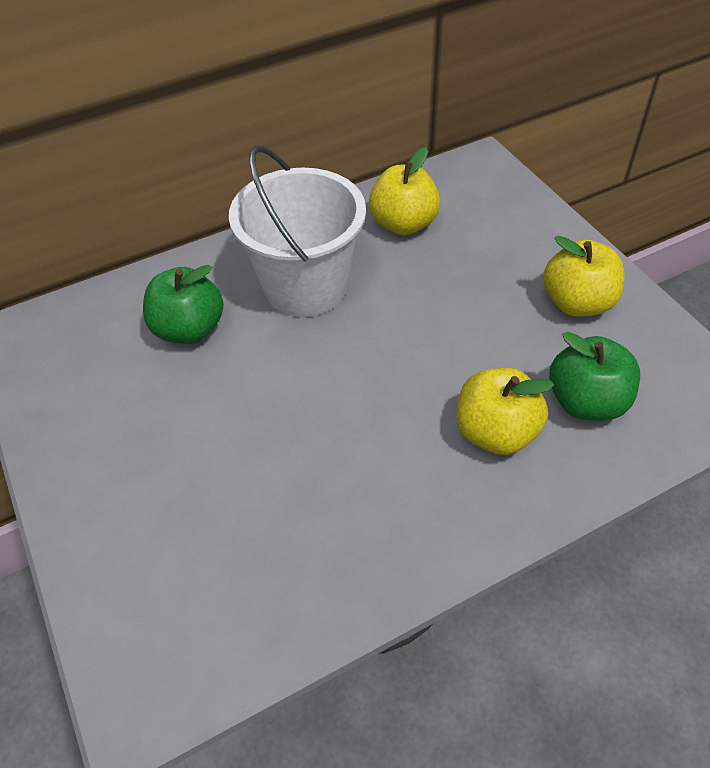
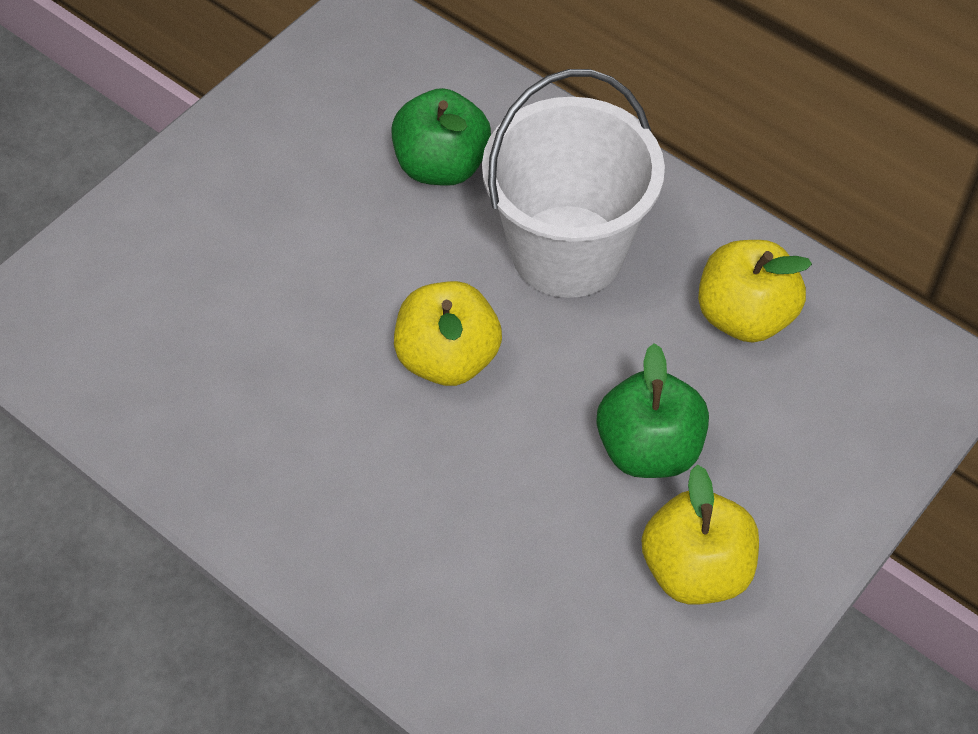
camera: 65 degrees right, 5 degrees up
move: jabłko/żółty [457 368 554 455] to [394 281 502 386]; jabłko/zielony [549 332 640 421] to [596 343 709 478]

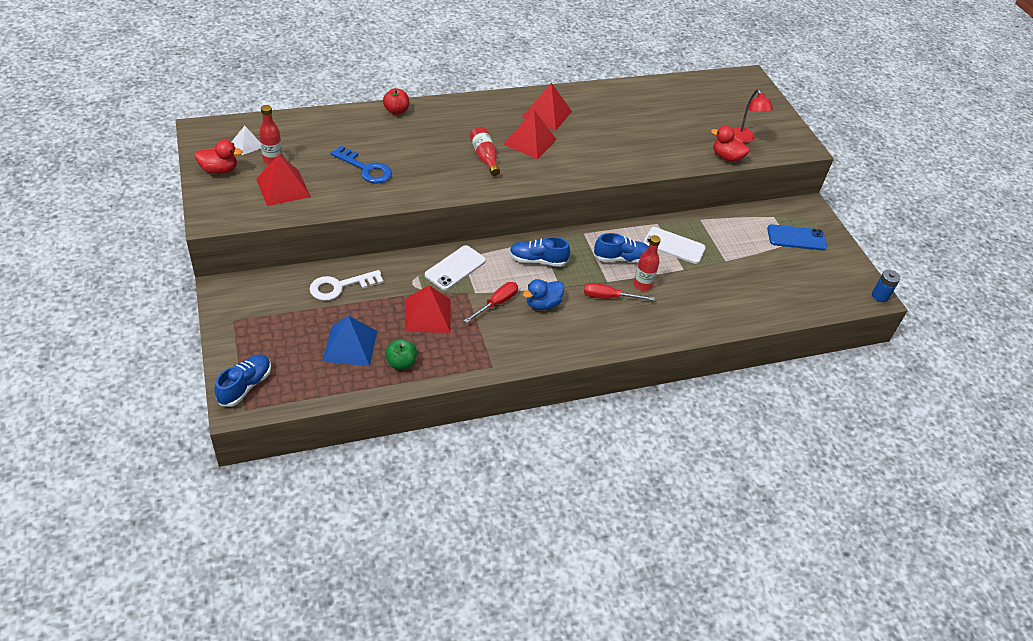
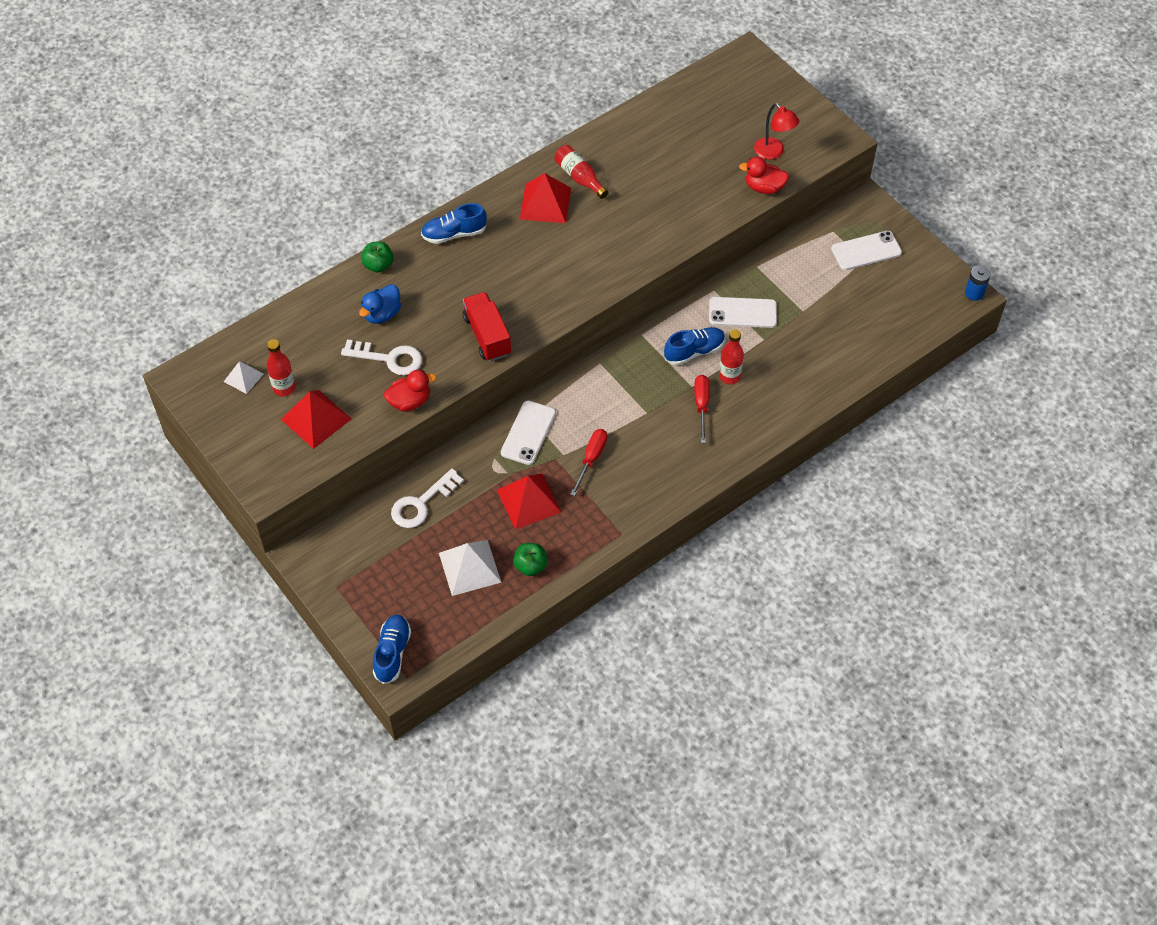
camera: 15 degrees left, 10 degrees up
delete: piramida/czerwony [503 110 557 160]
insert: ciężarówka/czerwony [463 292 511 361]
move: kaczka/czerwony [194 140 242 174] to [384 370 436 411]; butelka/czerwony [470 127 500 176] to [554 145 608 199]; but/niebieski [509 237 570 267] to [421 203 487 244]; kaczka/niebieski [523 279 564 310] to [359 284 401 324]
recolor: piramida/niebieski [322 316 377 366] to piramida/biały [439 540 502 596]; klucz/niebieski [331 146 392 183] to klucz/biały [341 339 422 376]; jabłko/czerwony [383 88 409 115] to jabłko/zielony [361 241 394 272]; telefon/niebieski [767 224 827 250] to telefon/biały [831 231 902 270]
rotate: śrubokręt/czerwony [584 283 655 301] = [694 375 710 443] 105 degrees clockwise

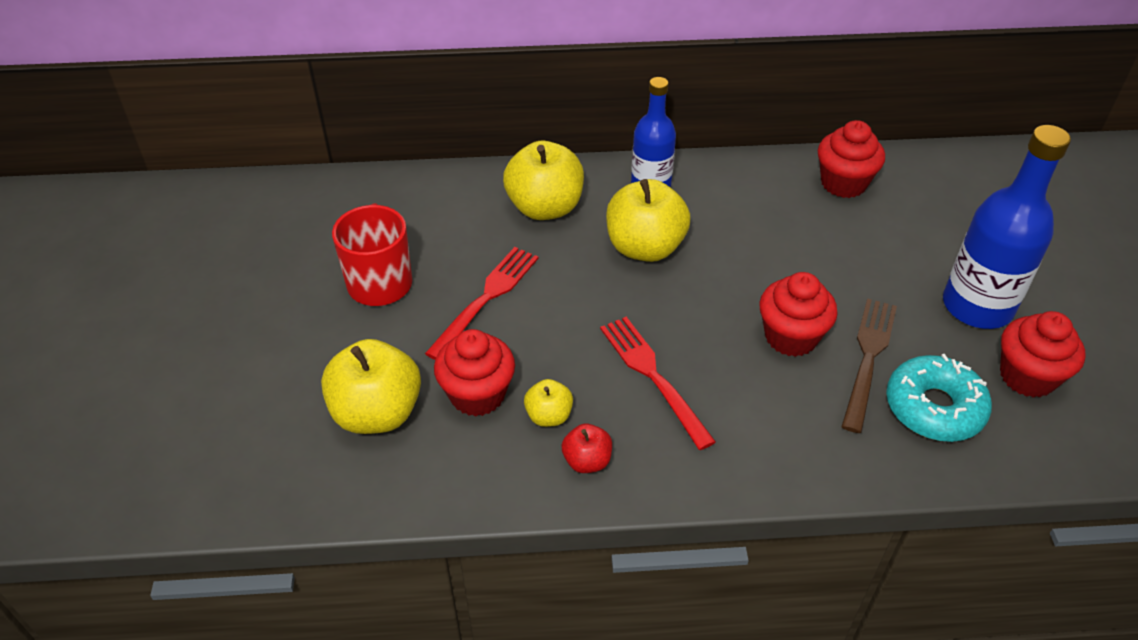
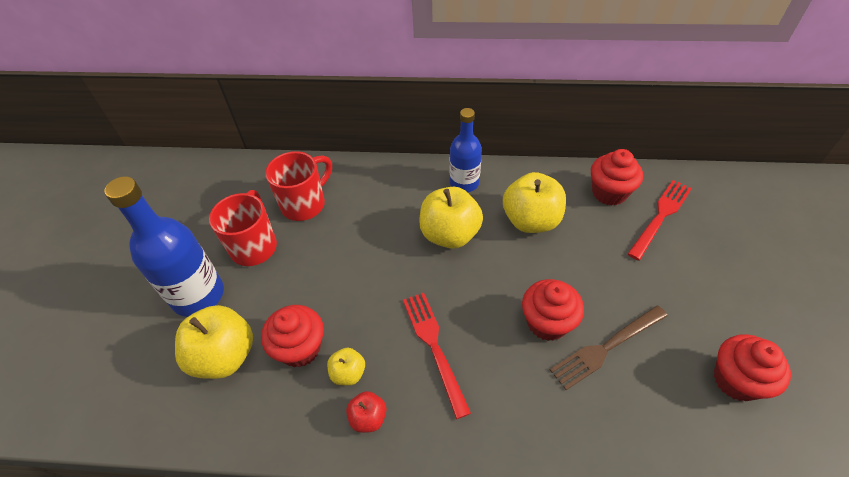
camera: 10 degrees right, 5 degrees up
delete: donut/turkusowy [886 354 992 442]
insert: kubek/czerwony [265 151 332 221]
move: widelec/czerwony [425 247 539 360] to [628 180 692 261]; jabłko/żółty [503 141 584 220] to [503 172 566 233]; butelka/niebieski [943 125 1071 329] to [104 176 224 317]
rotate: widelec/brązowy [841 298 897 433] = [550 305 667 390] 150 degrees counterclockwise

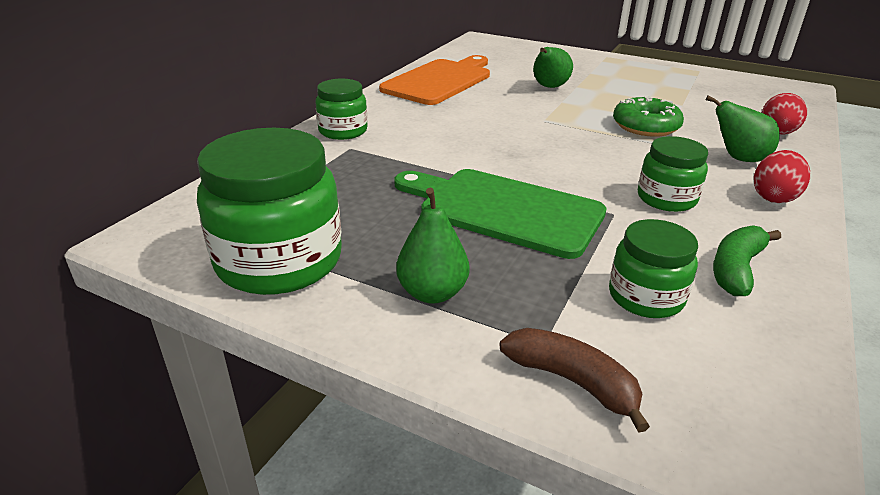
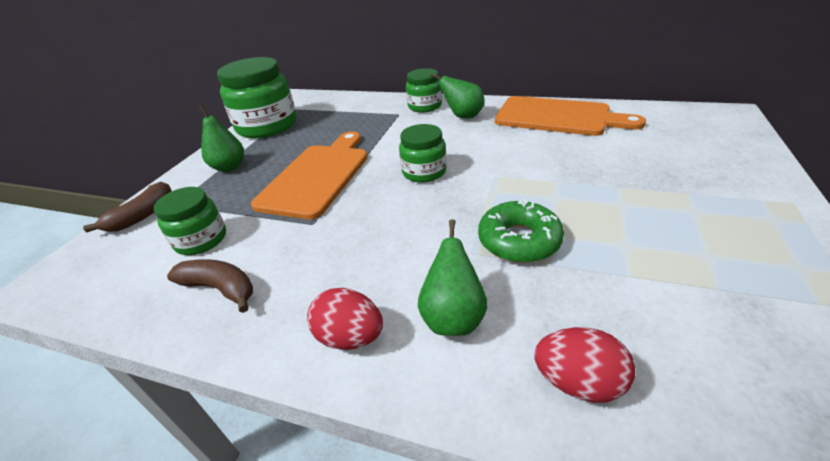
camera: 85 degrees right, 5 degrees up
move: gruszka/zielony [533 47 573 88] to [430 73 485 119]; słoik/zielony [638 136 708 212] to [399 124 447 183]
recolor: deska do krojenia/zielony [394 169 606 259] to deska do krojenia/pomarańczowy [251 131 368 220]; banan/zielony [713 225 781 296] to banan/brązowy [167 259 253 313]

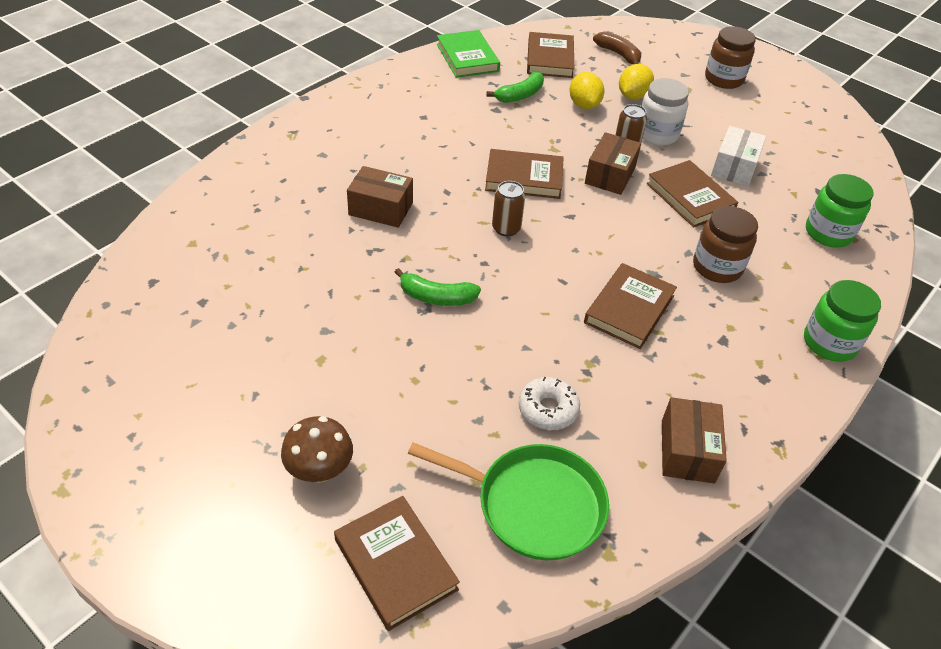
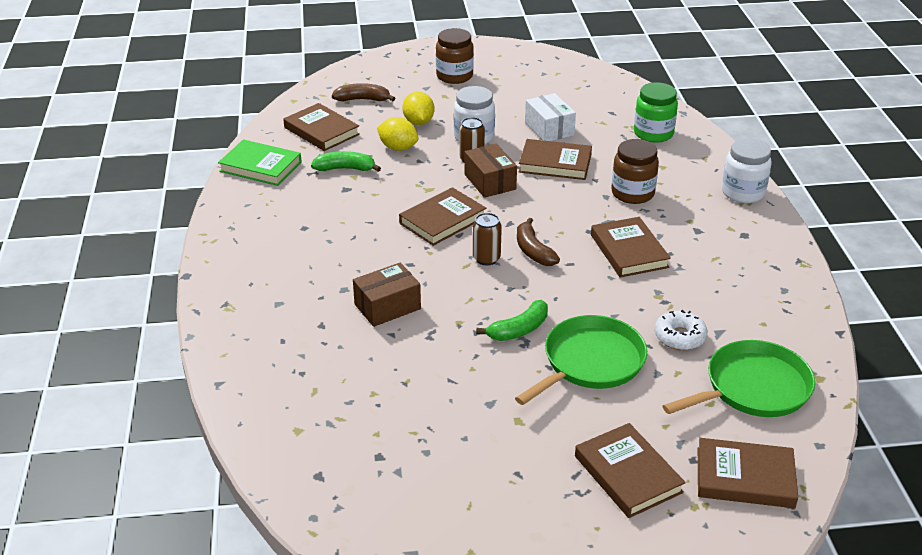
camera: 45 degrees left, 10 degrees down
delete: pudełko/brązowy [662 397 727 484]
insert: patelnia/zielony [515 315 647 405]; banan/brązowy [517 218 560 266]
replace: grzyb/brązowy [281 416 353 483] to książka/brązowy [575 423 686 518]
recolor: słoik/zielony [804 280 881 362] to słoik/biały [722 138 772 203]
rotate: banan/zielony [486 72 544 103] = [311 151 381 172] 90 degrees counterclockwise

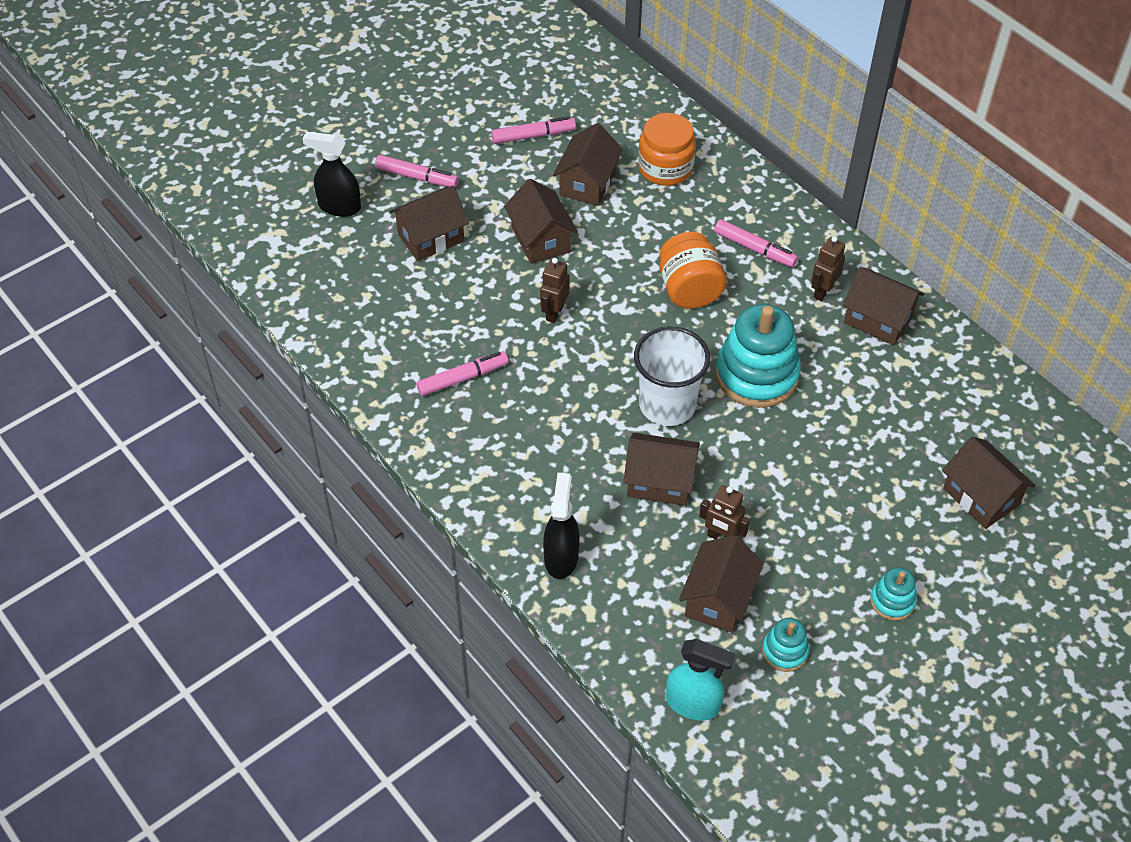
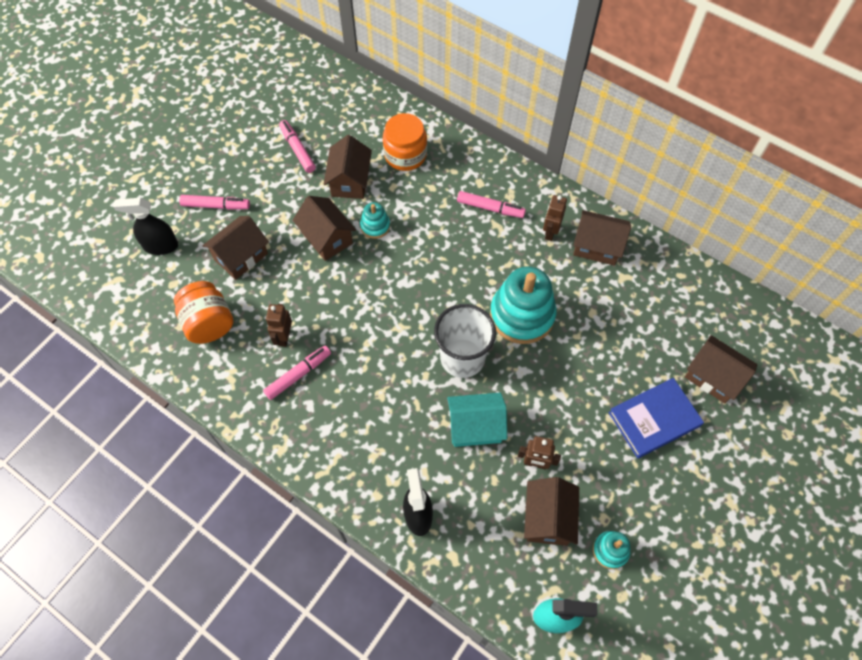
camera: 15 degrees left, 10 degrees up
insert: książka/niebieski [609 378 704 458]
move: robot/brązowy [540 258 570 323] to [266 304 292 347]; słoik/pomarańczowy [659 232 727 309] to [174 281 233 344]; zabawka nakładanka/turkusowy [870 567 917 621] to [360 202 390 239]
recolor: domek/brązowy [623 433 700 506] to domek/turkusowy [447 393 507 447]
rotate: flamaster/różowy [492 116 576 144] = [279 120 316 173] 90 degrees counterclockwise

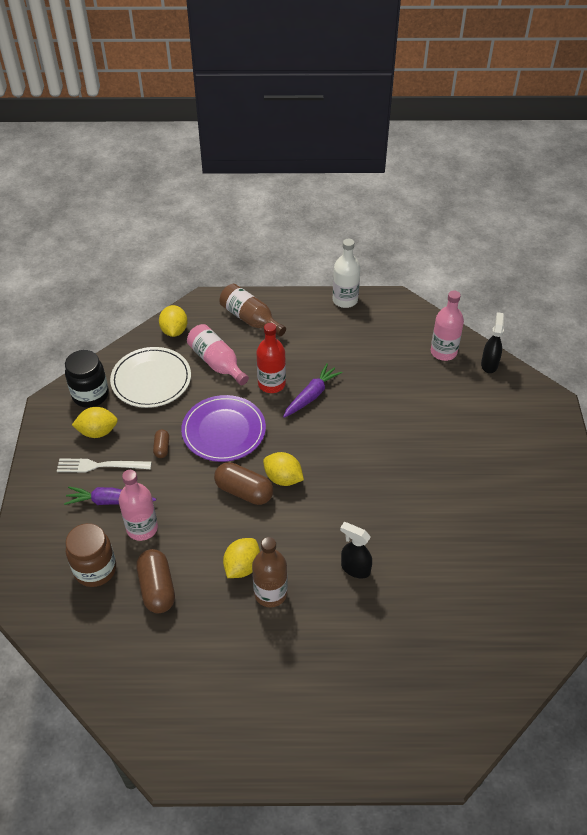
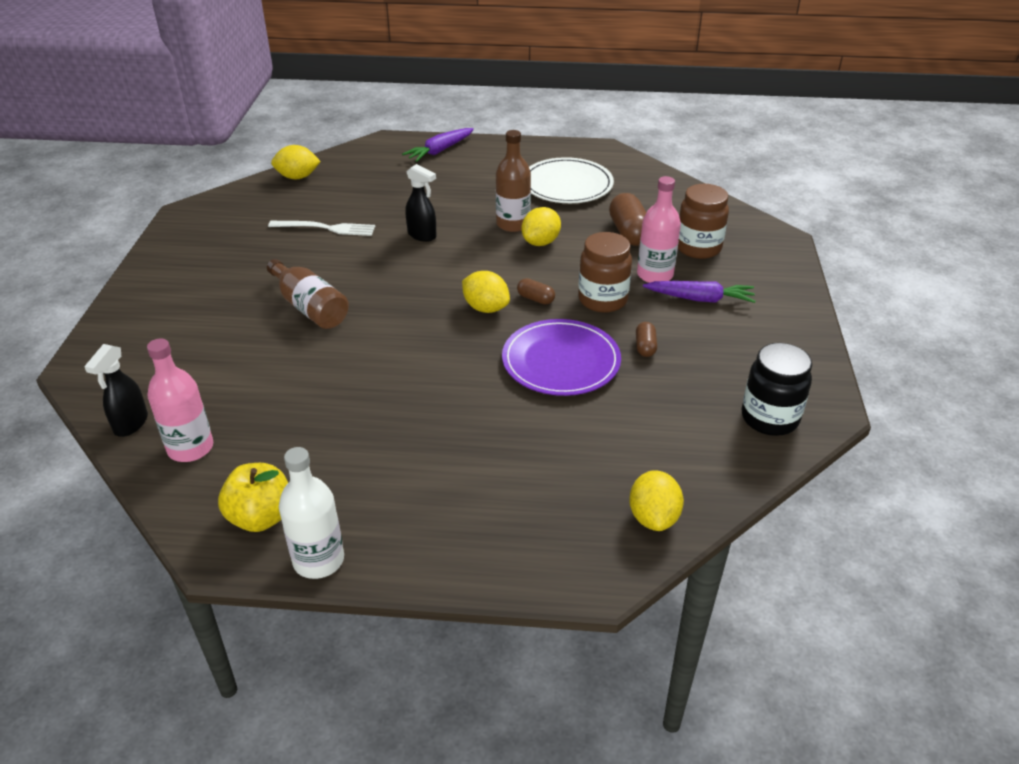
camera: 175 degrees left, 10 degrees down
delete: butelka/różowy [187 324 249 385]; butelka/czerwony [256 323 286 393]
insert: jabłko/żółty [218 463 288 532]; słoik/brązowy [578 232 632 313]
move: widelec/biały [57 459 152 472] to [268 221 375 236]; cytryna/żółty [72 407 118 438] to [271 145 321 179]; talerz/biały [110 347 191 408] to [529 157 614 203]; butelka/brązowy [220 284 286 336] to [267 259 349 329]; marchewka/fioletowy [283 363 342 418] to [402 128 474 162]
resize: kapsułka/brązowy [214 462 273 505] = [517 278 555 305] x0.53

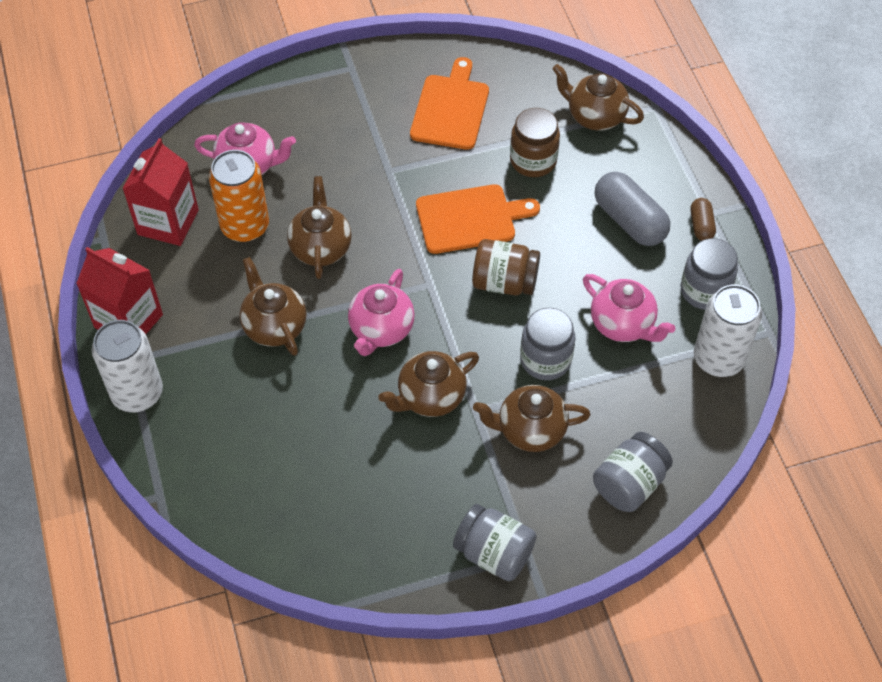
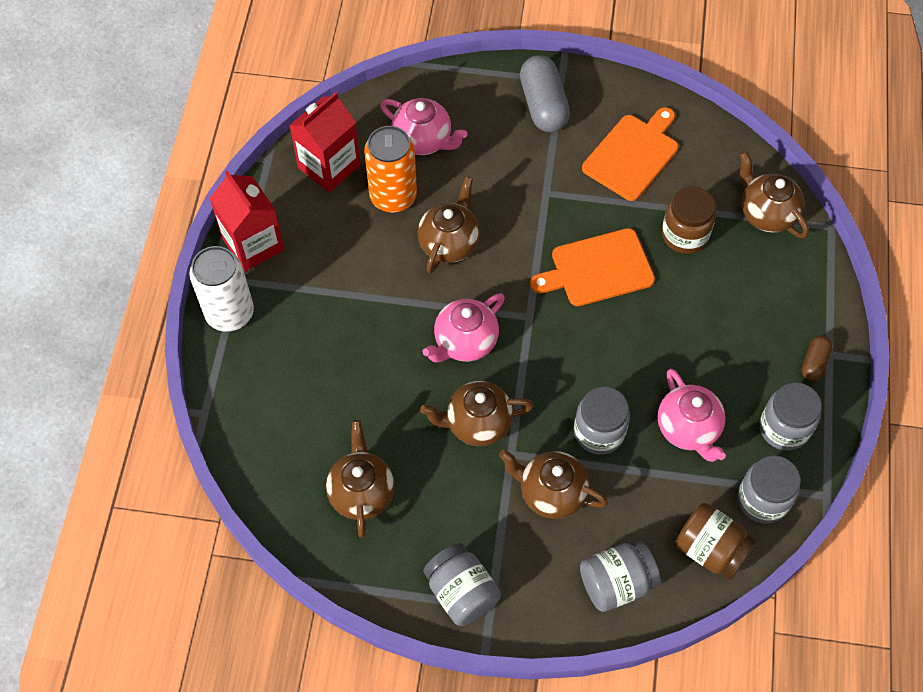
camera: 25 degrees right, 5 degrees up
move: imbryk/brązowy [240 257 307 356] to [326 420 395 538]; słoik/brązowy [472 239 540 295] to [675 503 757 580]; kapsułka/szary [595 172 670 246] to [520 55 570 132]
replace: puszka/biały [694 285 762 377] to słoik/szary [738 455 801 524]
rotate: deska do krojenia/pomarańczowy [416 184 540 254] = [530 228 655 306] 150 degrees clockwise

